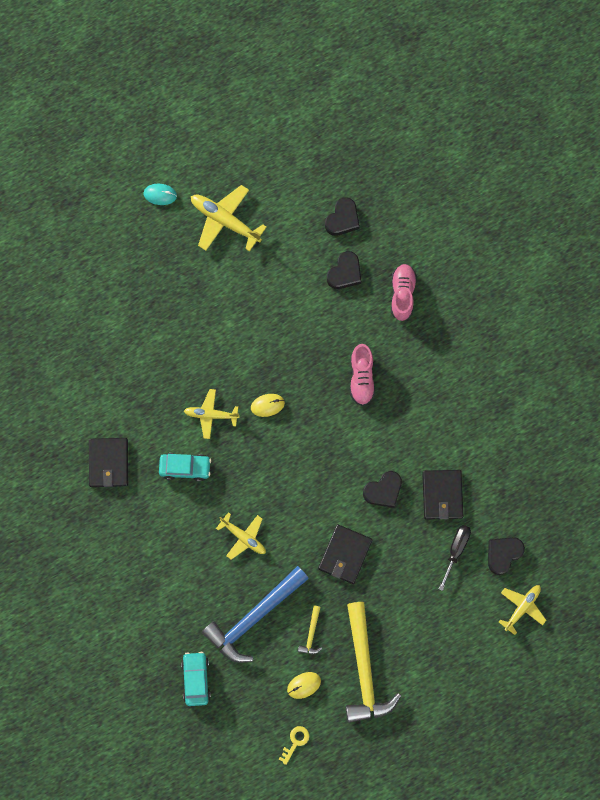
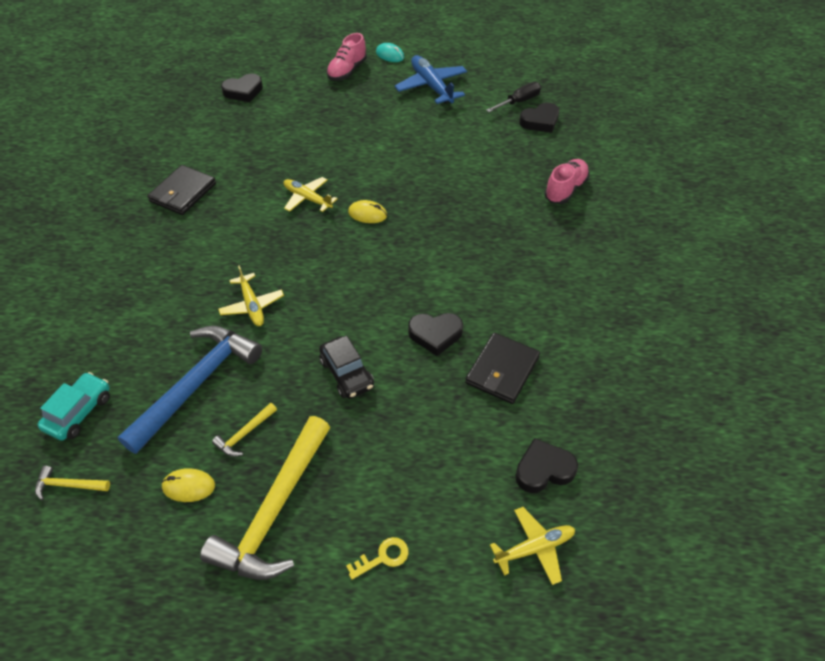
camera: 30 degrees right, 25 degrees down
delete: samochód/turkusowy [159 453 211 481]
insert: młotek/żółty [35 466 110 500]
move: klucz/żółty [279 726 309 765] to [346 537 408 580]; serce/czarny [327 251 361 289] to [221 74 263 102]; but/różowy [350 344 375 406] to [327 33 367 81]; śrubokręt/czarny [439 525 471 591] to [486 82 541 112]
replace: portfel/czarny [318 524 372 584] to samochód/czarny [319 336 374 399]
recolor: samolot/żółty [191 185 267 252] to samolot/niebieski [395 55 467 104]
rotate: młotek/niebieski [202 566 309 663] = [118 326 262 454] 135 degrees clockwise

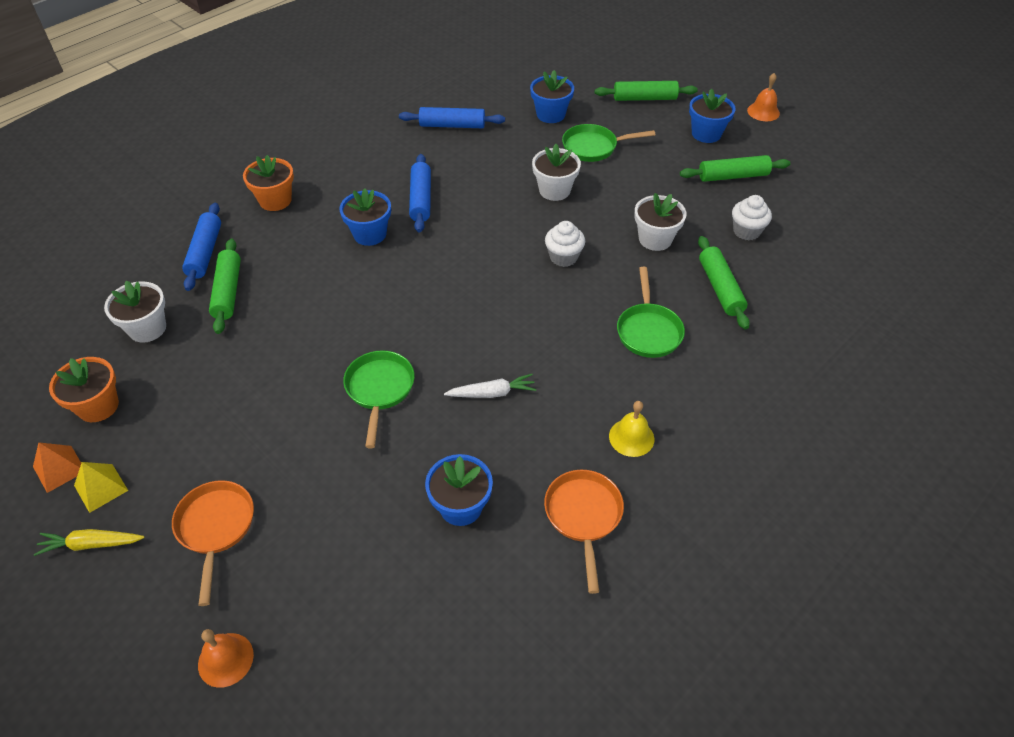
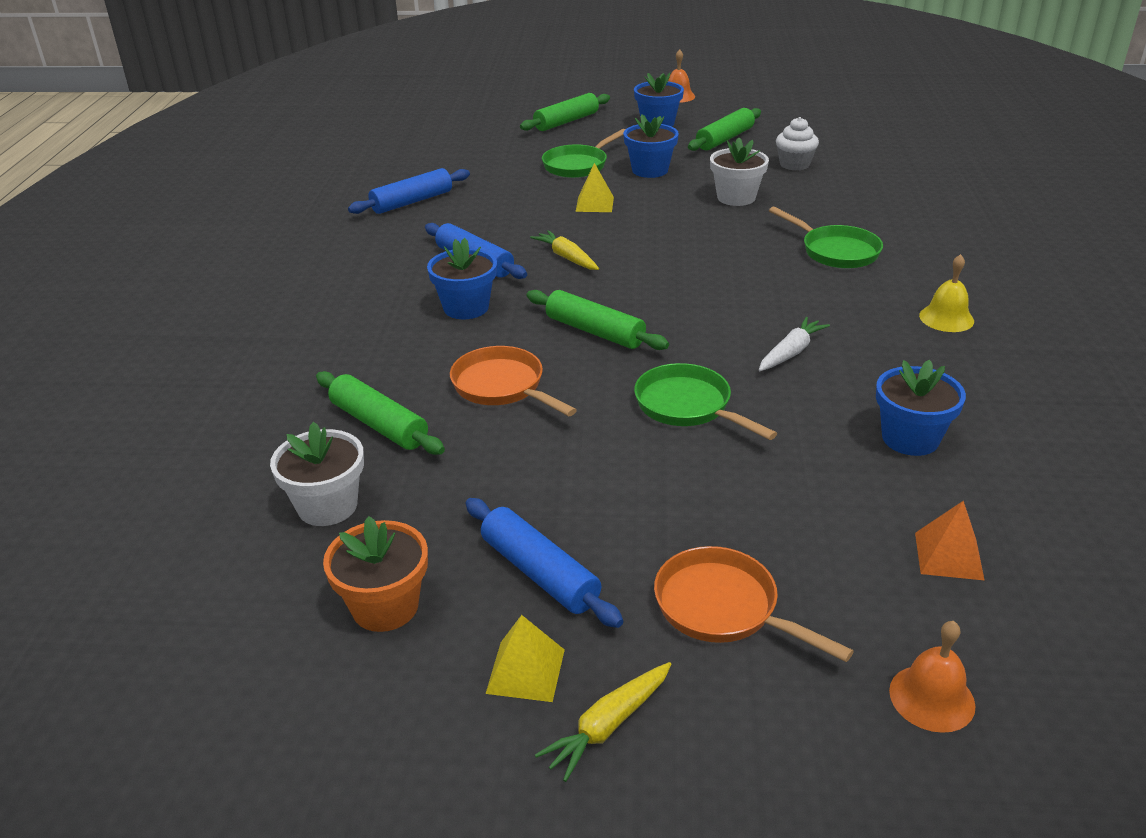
camera: 40 degrees left, 15 degrees down
delete: doniczka/pomarańczowy [243 155 294 211]; muffinka/biały [545 221 585 267]
insert: marchewka/żółty [530 230 599 270]
move: piramida/pomarańczowy [33 442 81 493] to [915 500 985 581]; wałek do ciasta/niebieski [182 203 221 291] to [466 498 623 628]; doniczka/niebieski [530 70 574 123] to [623 114 679 178]; patelnia/pomarańczowy [544 470 624 594] to [450 346 577 416]; wałek do ciasta/zielony [698 236 750 330] to [527 290 669 350]
replace: doniczka/biały [532 144 581 201] to piramida/żółty [575 163 614 212]

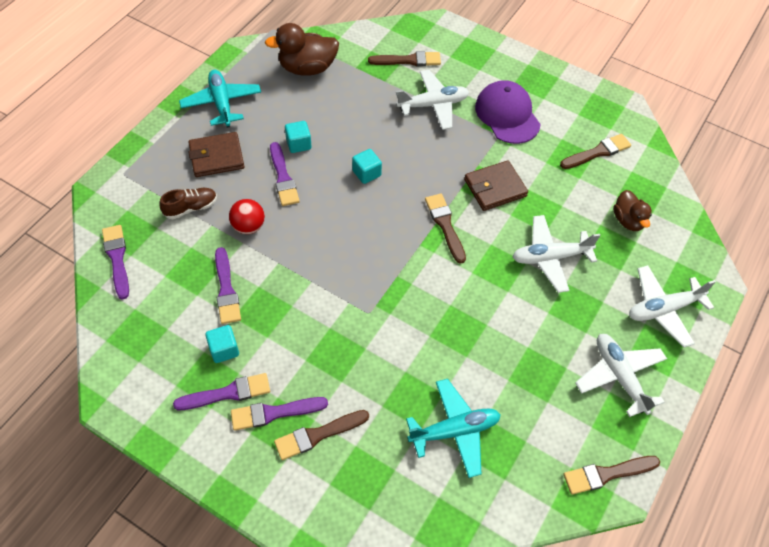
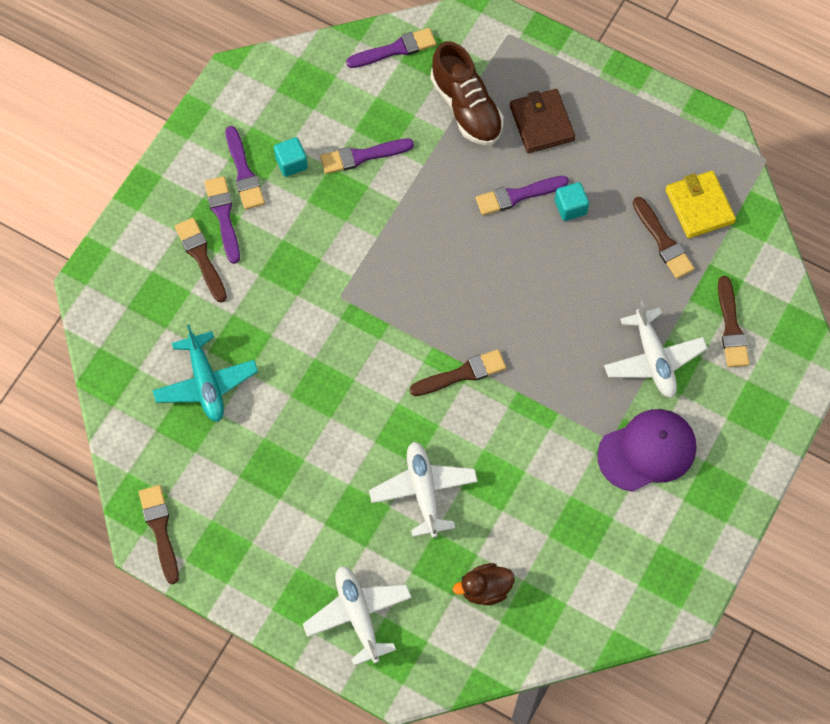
camera: 90 degrees right, 10 degrees up
delete: samolot/turkusowy [179 70 261 128]; piłka/czerwony [229 199 265 234]; sześcian/turkusowy [352 149 382 184]; portfel/brązowy [464 160 528 211]; samolot/biały [575 334 667 417]
move: pędzel/brązowy [560 134 631 169] to [633 197 695 279]
replace: kaczka/brązowy [265 23 339 76] to portfel/żółty [665 171 736 238]
resize: but/brązowy [159 188 217 219] = [431 41 504 145] x1.72

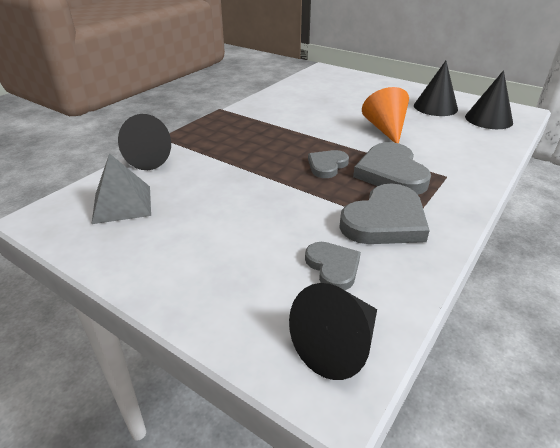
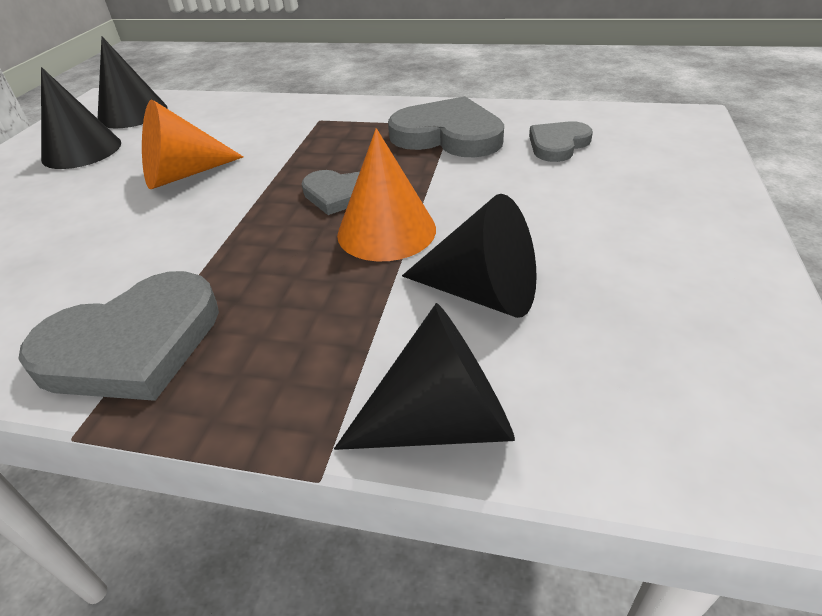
camera: 110 degrees left, 5 degrees up
delete: piramida/szary [92 153 151 224]
insert: stożek/pomarańczowy [337 128 436 261]
move: stożek/czarny [289 283 377 380] to [402 194 537 318]; serce/szary [353 142 431 195] to [18 271 219 401]

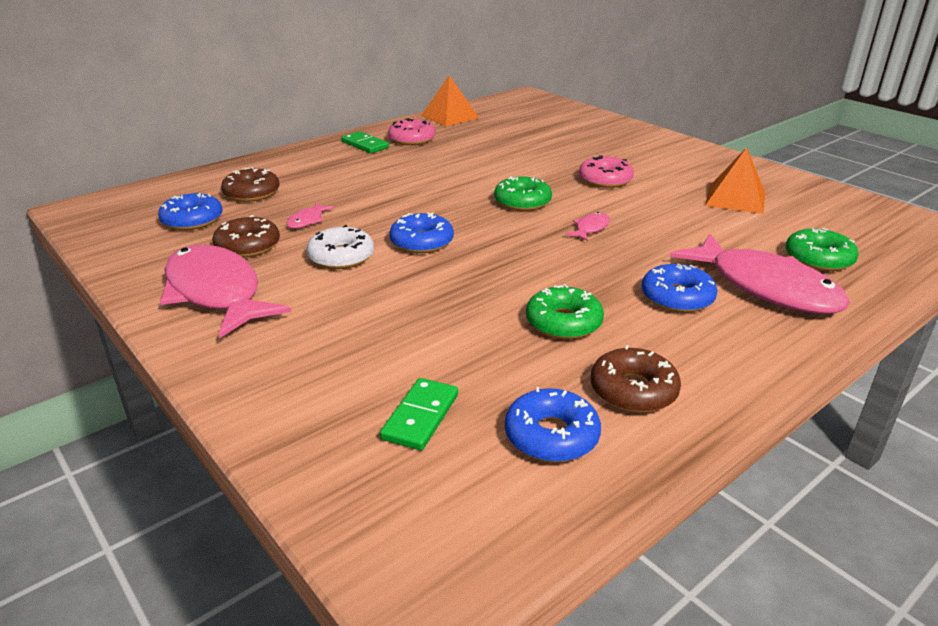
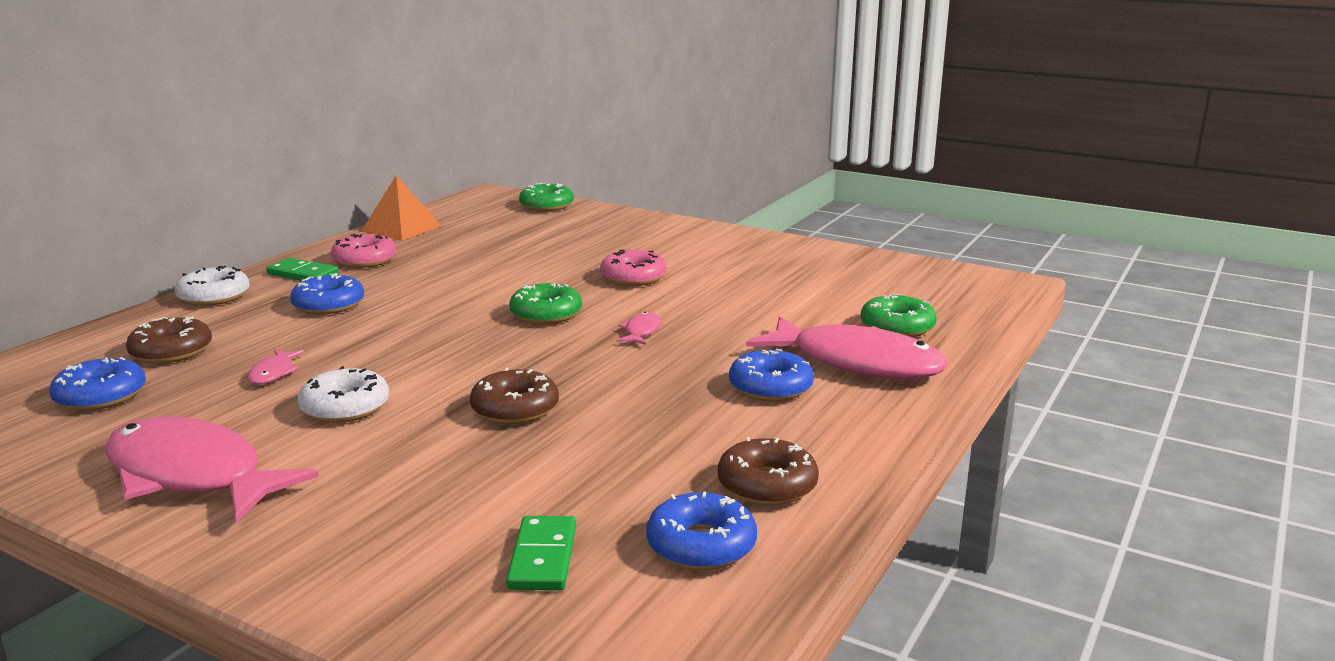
camera: 20 degrees left, 10 degrees down
delete: piramida/pomarańczowy [705 147 765 214]
insert: donut/biały [175 266 250 306]
move: donut/brązowy [212 215 280 258] to [470 368 559 424]; donut/niebieski [389 213 454 253] to [290 273 364 315]; donut/zielony [526 284 604 339] to [519 183 574 211]

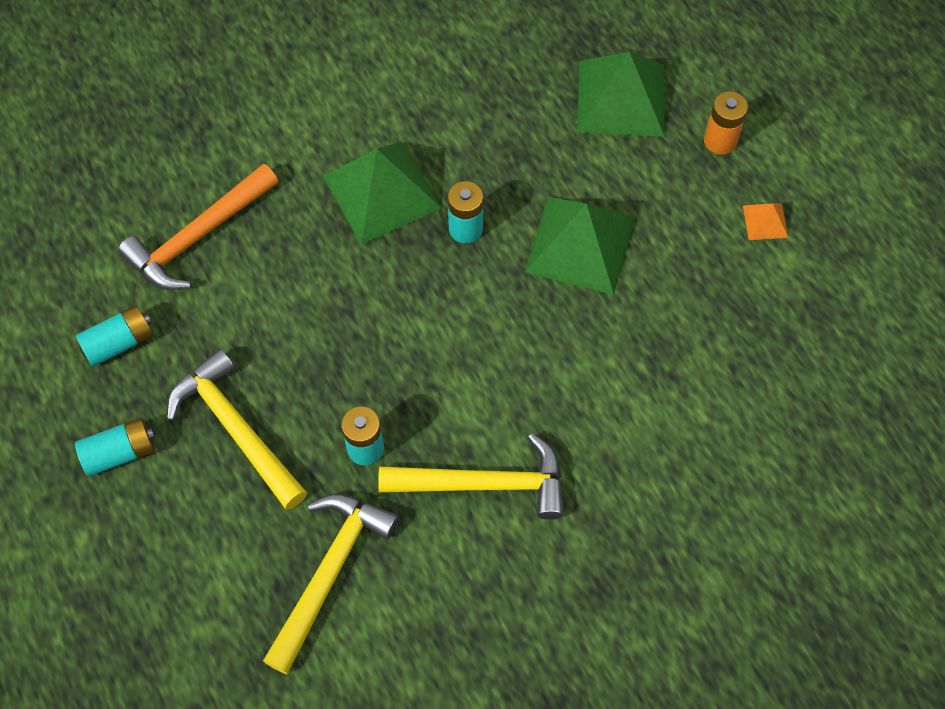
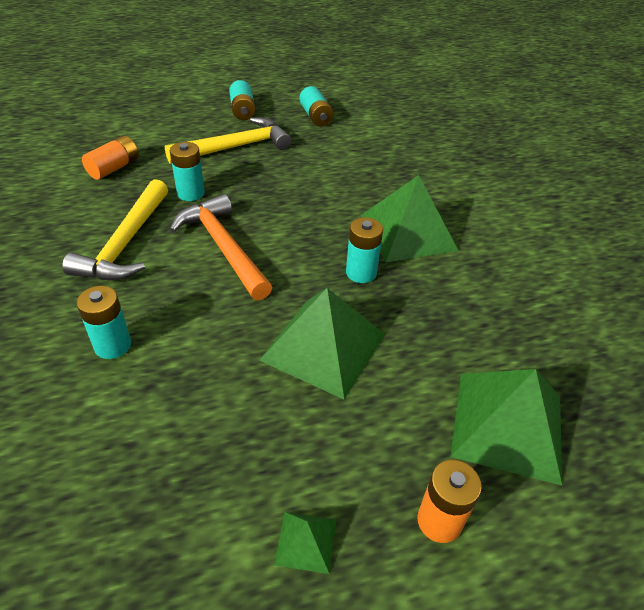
camera: 100 degrees right, 20 degrees down
insert: bateria/turkusowy [76 286 131 359]
move: młotek/pomarańczowy [118 164 278 290] to [170 194 272 300]
replace: młotek/żółty [263 494 399 674] to bateria/pomarańczowy [82 135 138 180]
recolor: piramida/pomarańczowy [743 203 788 240] to piramida/zielony [274 512 336 574]

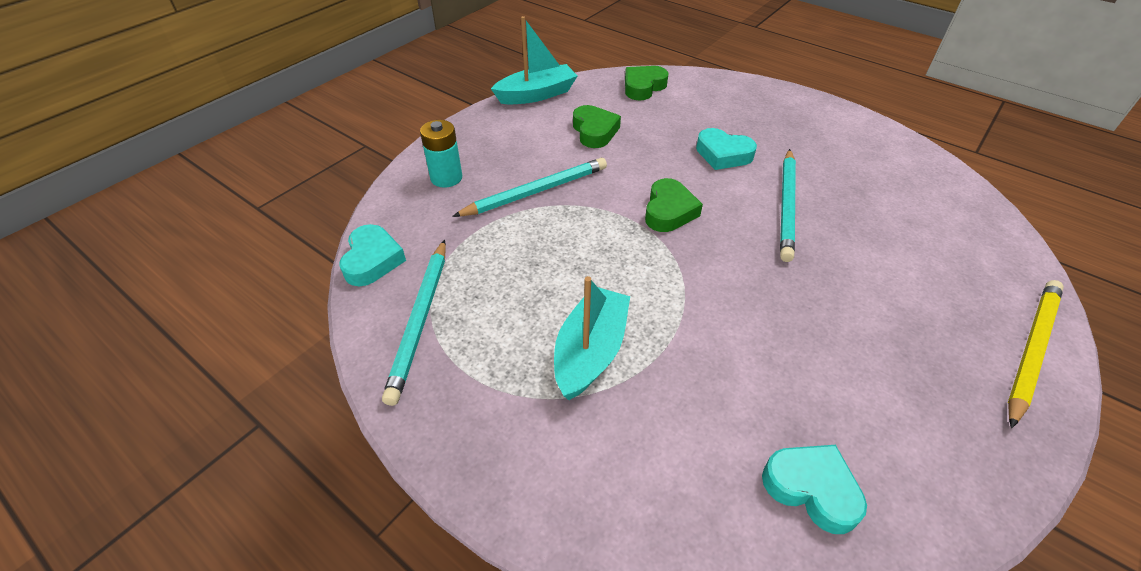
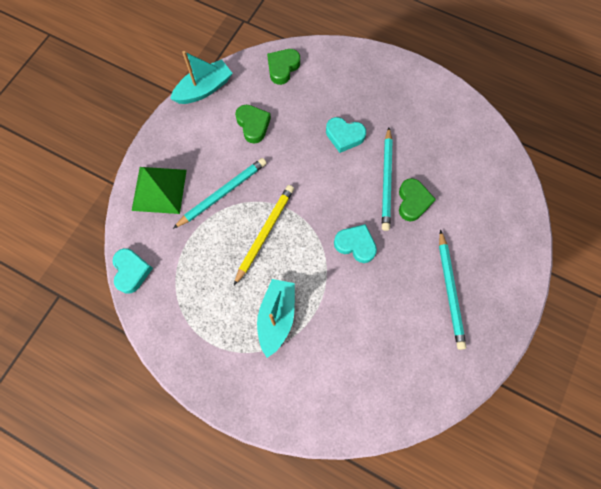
camera: 10 degrees left, 25 degrees up
move: ołówek/turkusowy [382 240 446 406] to [439 230 466 350]; serce/zielony [645 178 703 232] to [399 178 436 221]; serce/turkusowy [762 445 867 534] to [334 224 377 263]; ołówek/żółty [1008 280 1064 428] to [234 185 294 285]
replace: bateria/turkusowy [420 120 462 188] to piramida/zielony [132 167 187 214]

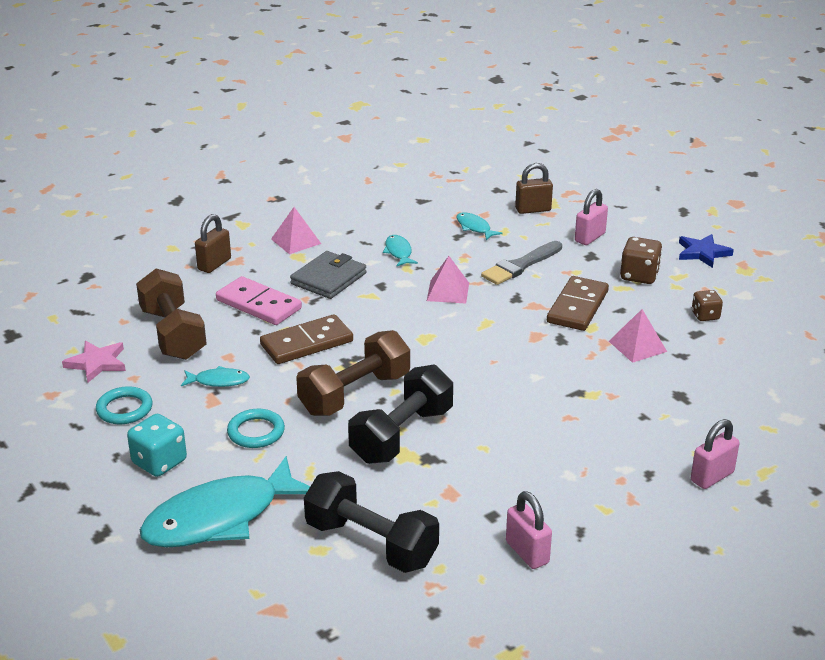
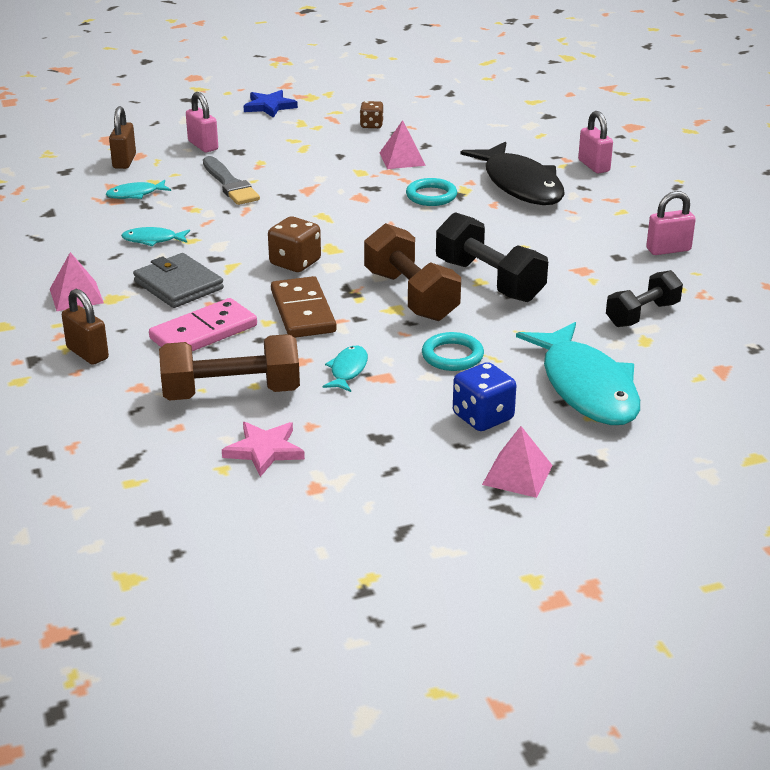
camera: 75 degrees left, 0 degrees up
delete: kostka domina/brązowy [547 276 609 331]
insert: ryba/czarny [461 142 565 205]
move: pierścień/turkusowy [96 386 153 424] to [406 178 457 206]; piramida/różowy [427 256 469 304] to [482 426 553 498]; kostka do gry/brązowy [620 237 662 284] to [268 216 321 272]
recolor: kostka do gry/turkusowy [127 414 187 477] to kostka do gry/niebieski [453 362 516 431]
resize: hantel/czarny [304 471 439 573] = [606 270 683 327] x0.66

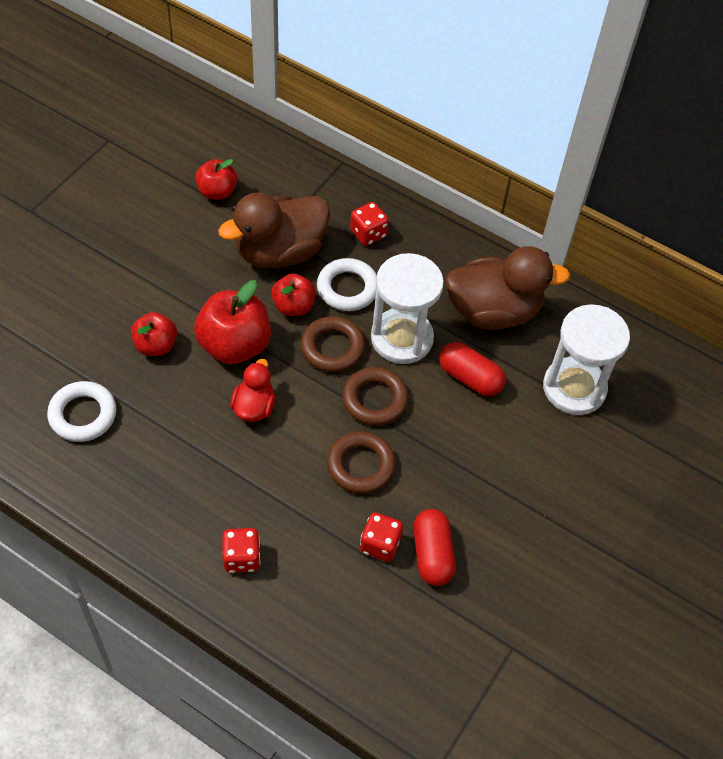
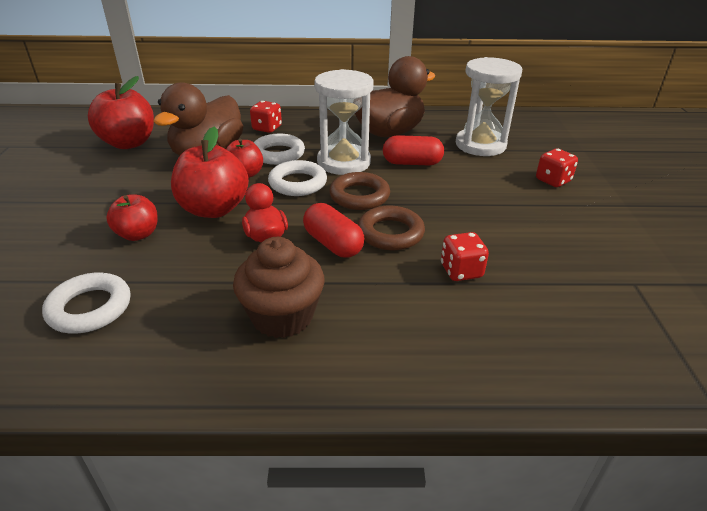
camera: 30 degrees left, 20 degrees down
insert: muffinka/brązowy [233 237 325 338]
move: kostka do gry/czerwony [222 528 261 573] to [536 148 578 187]; kapsułka/czerwony [413 509 456 586] to [303 203 365 258]
recolor: pierścień/brązowy [301 316 365 372] to pierścień/biały [268 160 327 196]
resize: jabłko/czerwony [196 159 237 200] = [88 76 154 149] x1.67

